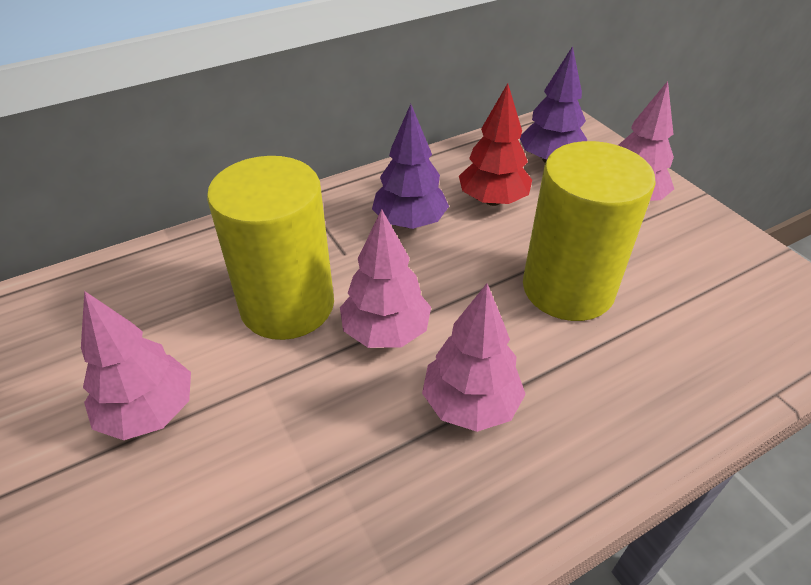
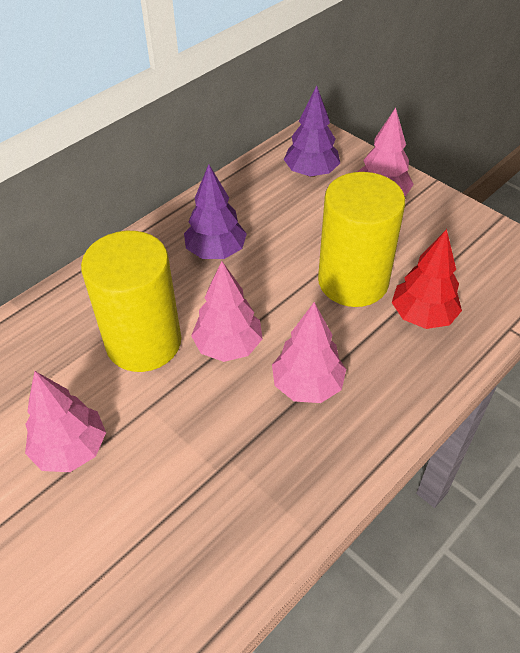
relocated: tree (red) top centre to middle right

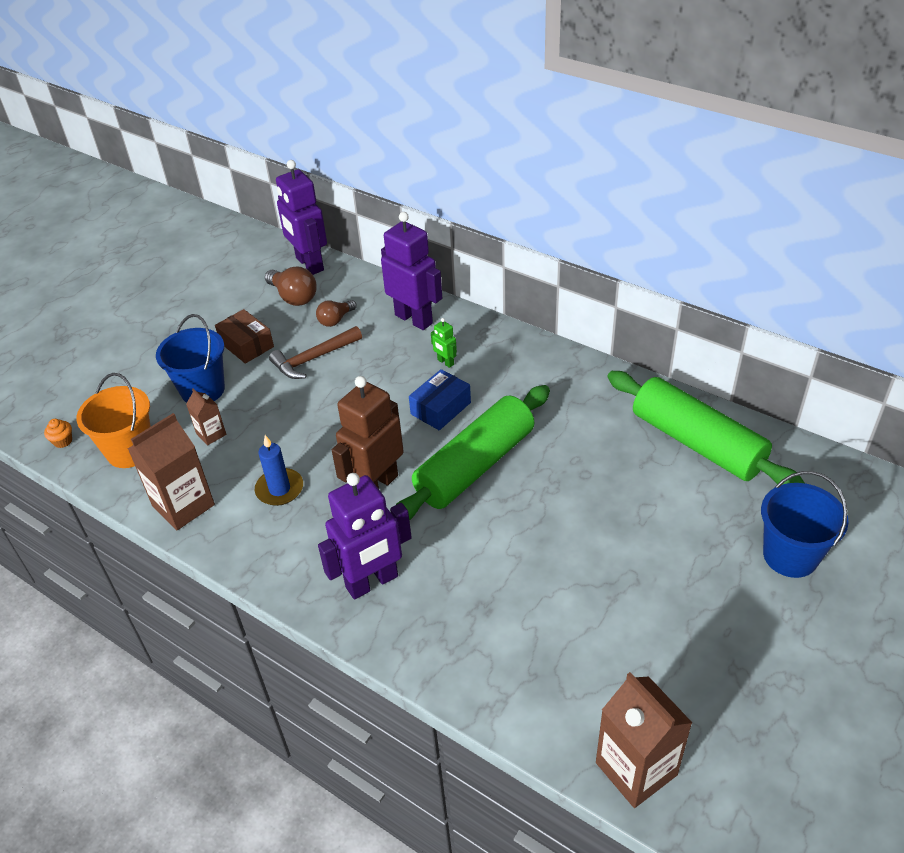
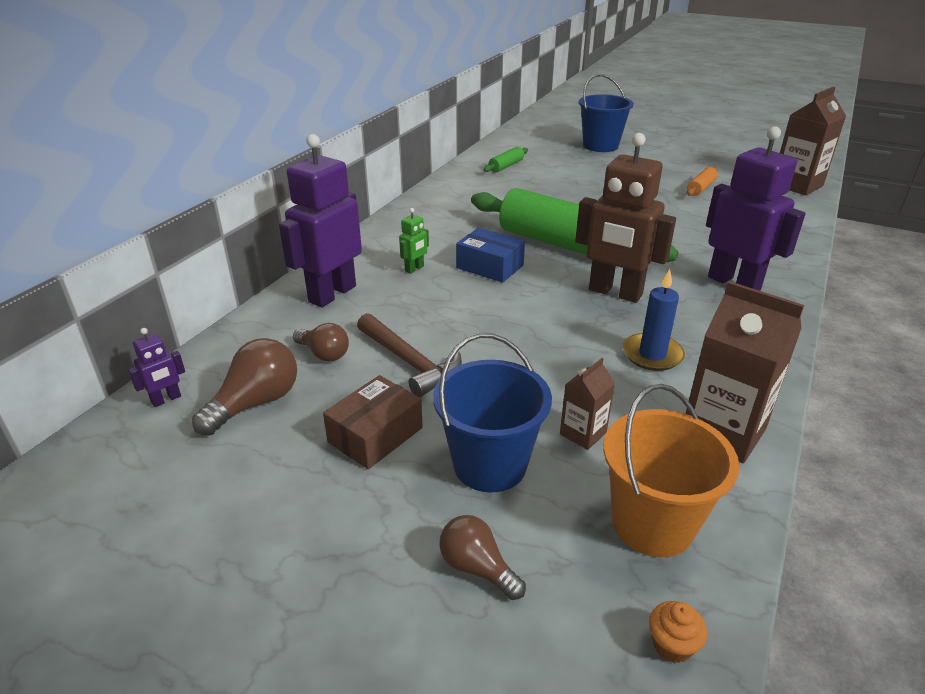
appeared: light bulb (brown) (no. 3 from left) bottom centre; rolling pin (orange) top right
size: robot (purple) (no. 1 from left) top left = middle left x0.43; rolling pin (green) (no. 2 from left in the first image) middle right = top centre x0.41

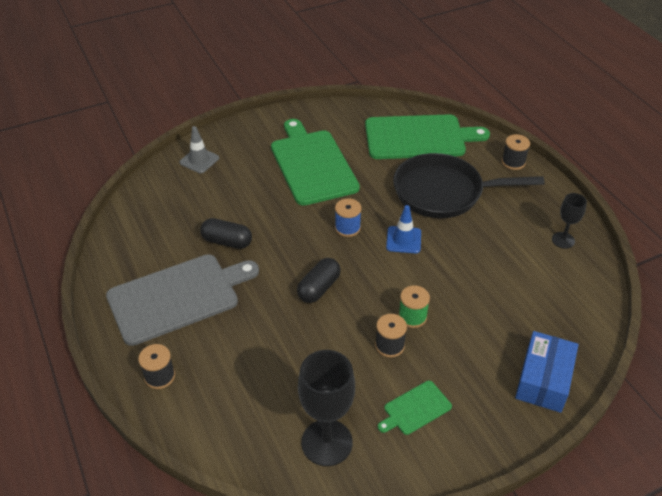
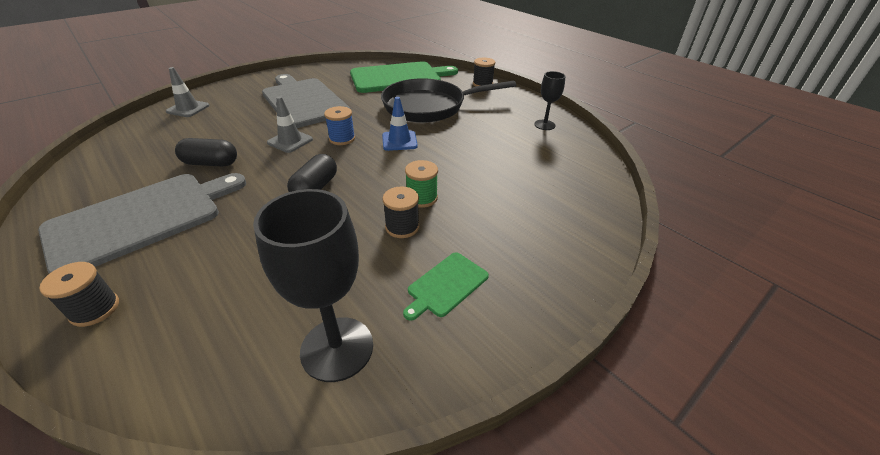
missing: box (blue) bottom right
appeared: traffic cone (grey) (no. 2 from left) top left
colour: cutting board (green) (no. 1 from left) top centre to cutting board (grey) (no. 2 from left) top centre

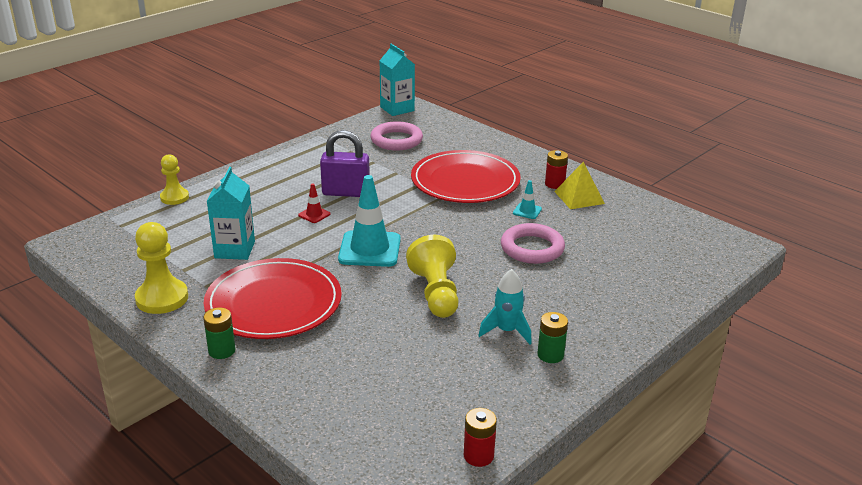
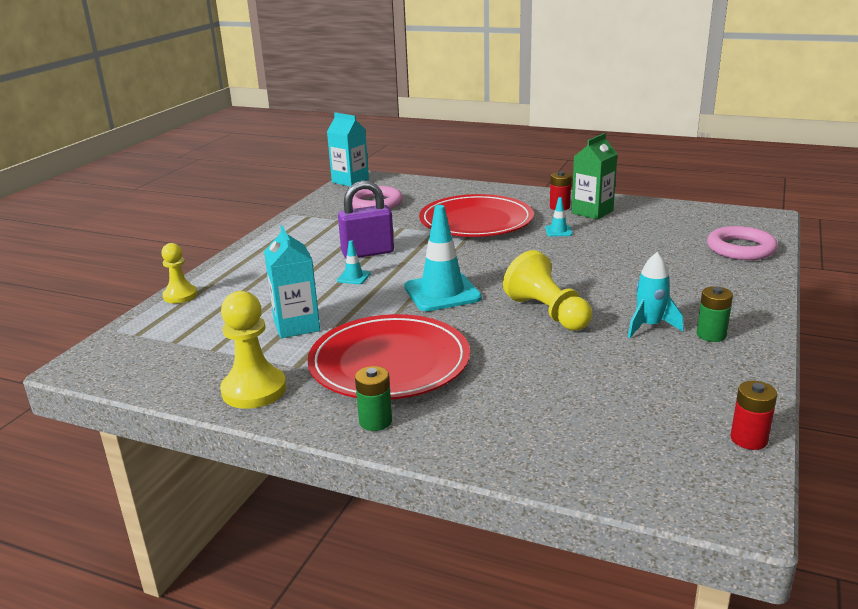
relocated: ring (pink) (no. 2 from left) centre to middle right
exchanged: pyramid (yellow) middle right to carton (green) top right
colour: traffic cone (red) centre to traffic cone (turquoise) (no. 1 from left) centre

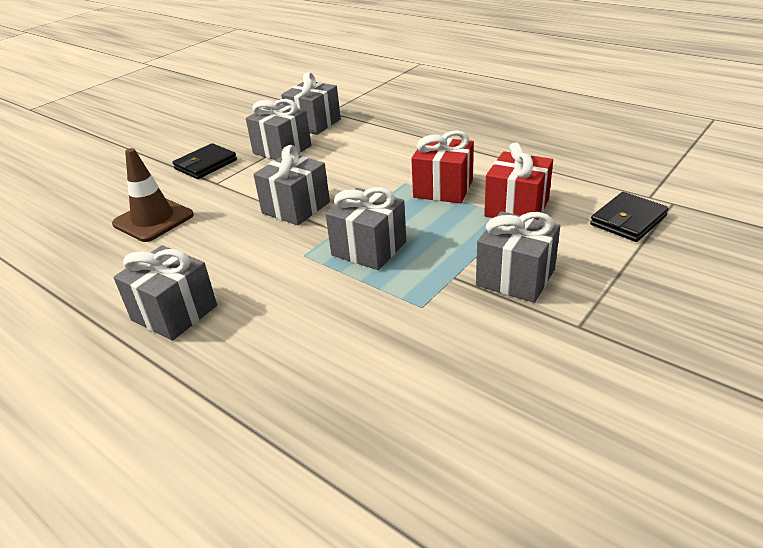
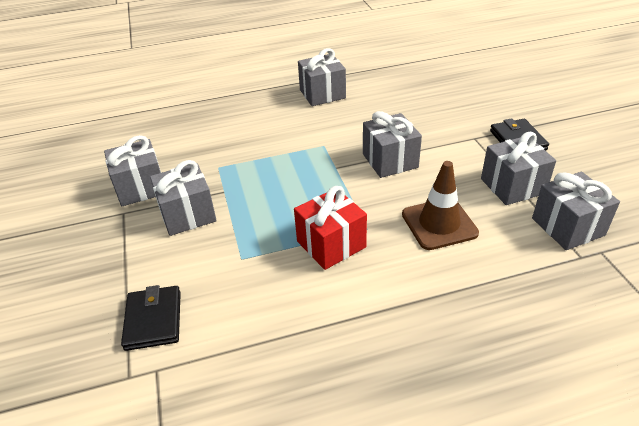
missing: gift (red) (no. 2 from left) top right
relocated: traffic cone (brown) middle left to middle right; gift (grey) (no. 5 from left in the first image) centre to gift (grey) (no. 1 from left) middle left

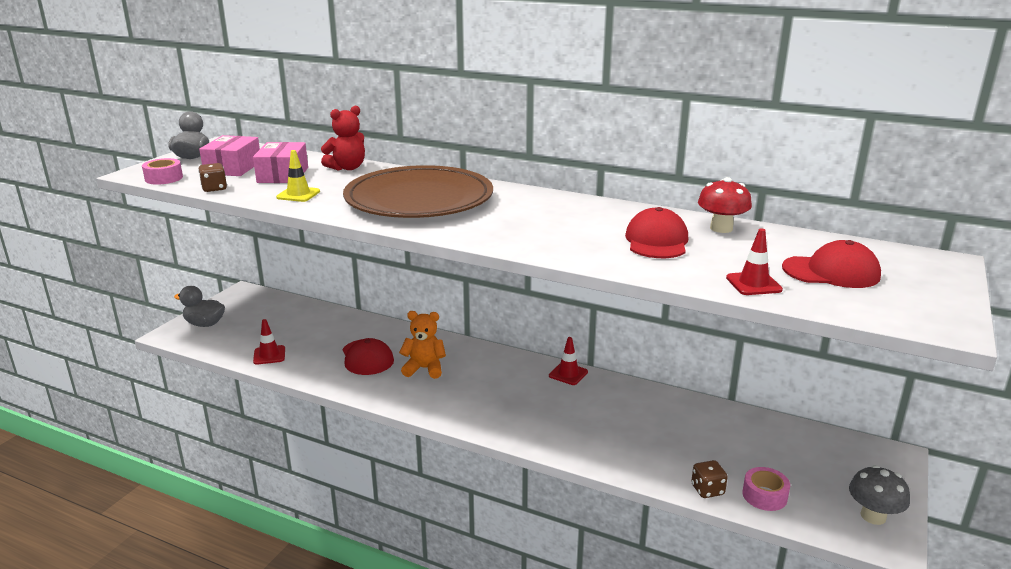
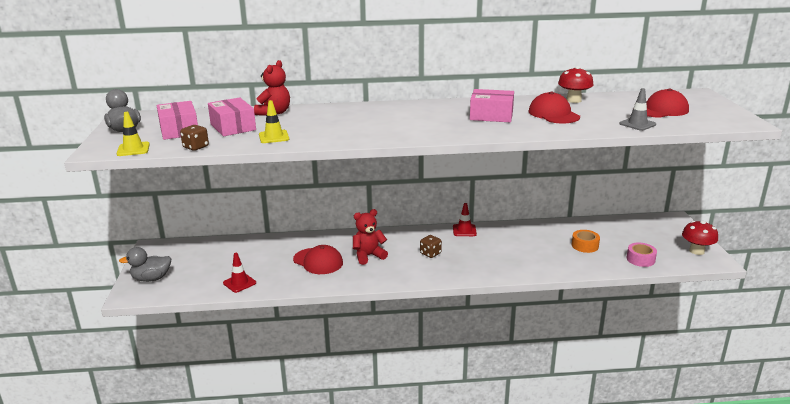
missing: plate (brown) centre
appeared: box (pink) (no. 3 from left) top centre; tape (orange) middle right
relocated: dice (brown) (no. 2 from left) bottom right to centre
exchanged: tape (pink) (no. 1 from left) top left to traffic cone (yellow) (no. 1 from left) top left
colour: teddy bear (orange) centre to teddy bear (red) (no. 2 from left) centre; traffic cone (red) (no. 3 from left) middle right to traffic cone (grey) top right; mushroom (grey) bottom right to mushroom (red) (no. 2 from left) middle right

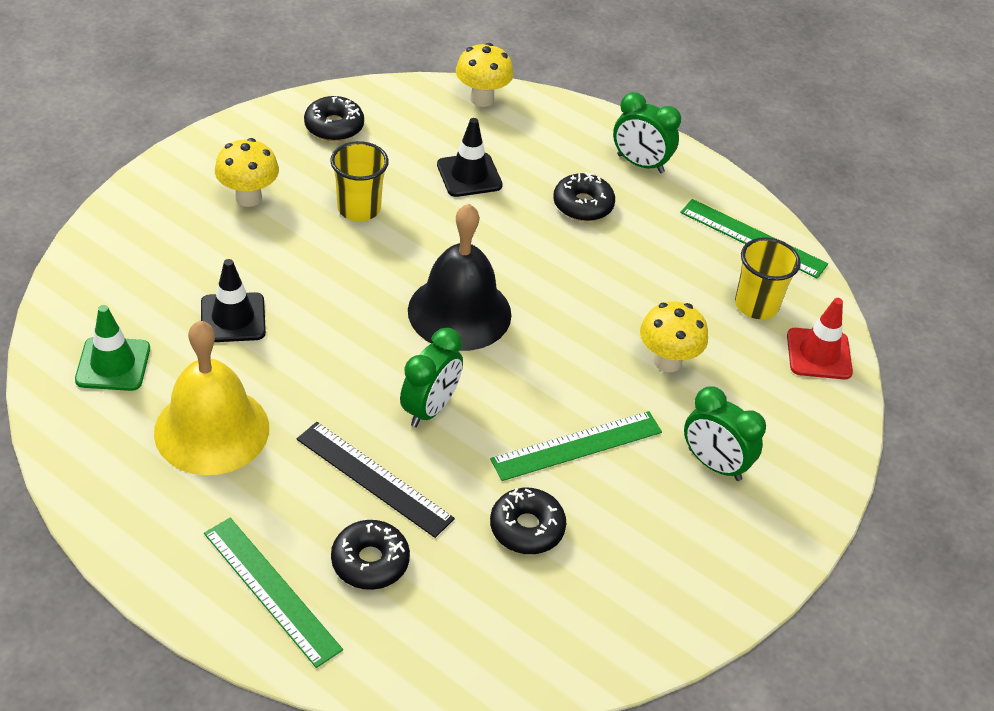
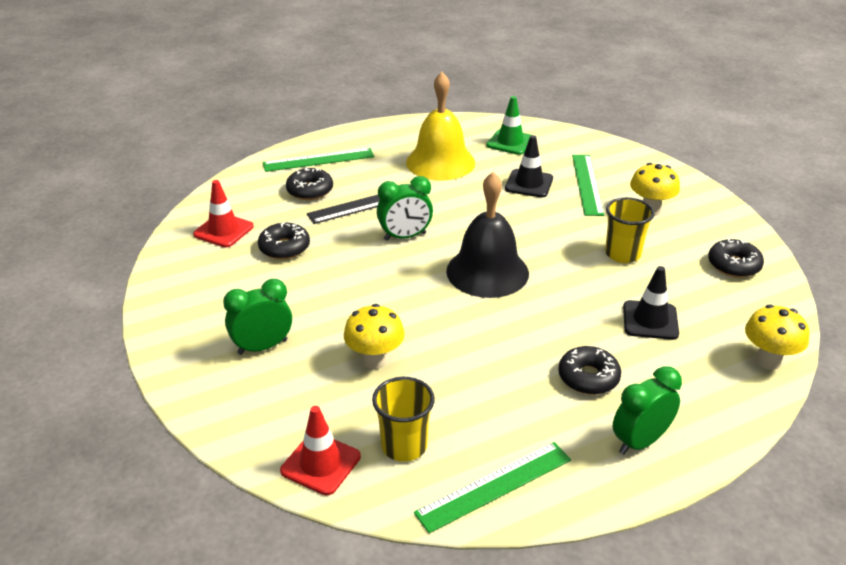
appeared: traffic cone (red) (no. 1 from left) middle left
relocated: ruler (green) (no. 2 from left in the first image) centre to ruler (green) (no. 3 from left) top right
spun: clock (green) (no. 1 from left in the first image) centre = centre 75 degrees counterclockwise

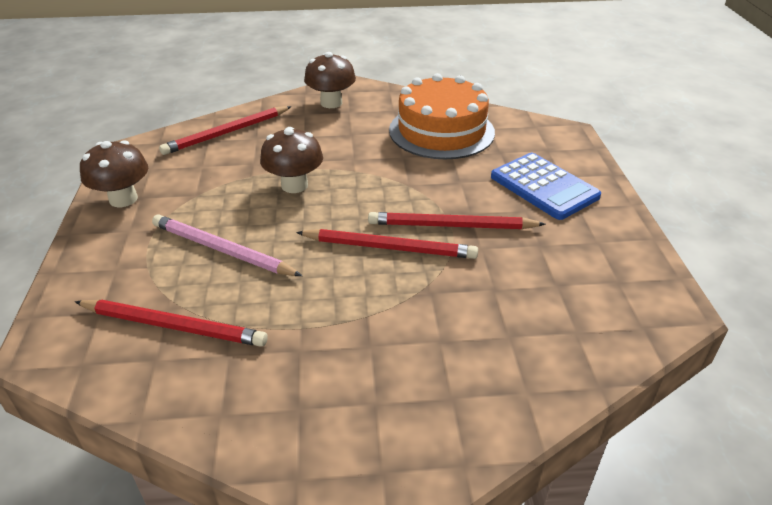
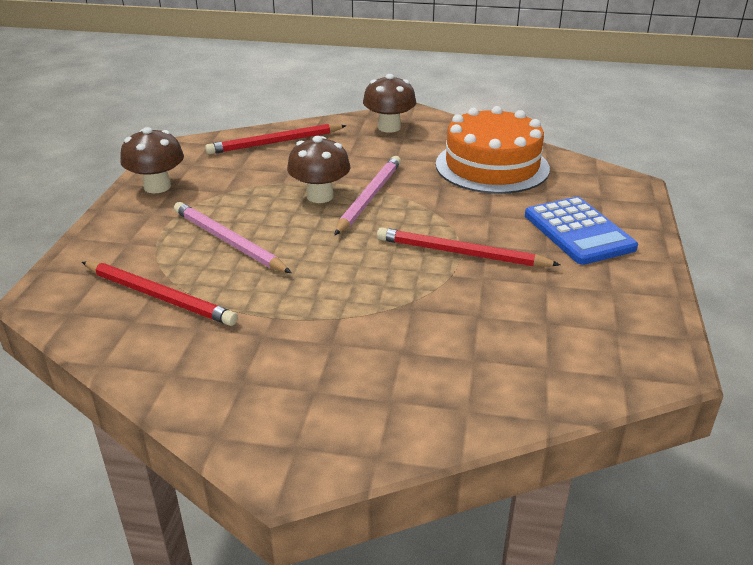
missing: pencil (red) (no. 3 from left) centre
appeared: pencil (pink) (no. 2 from left) centre

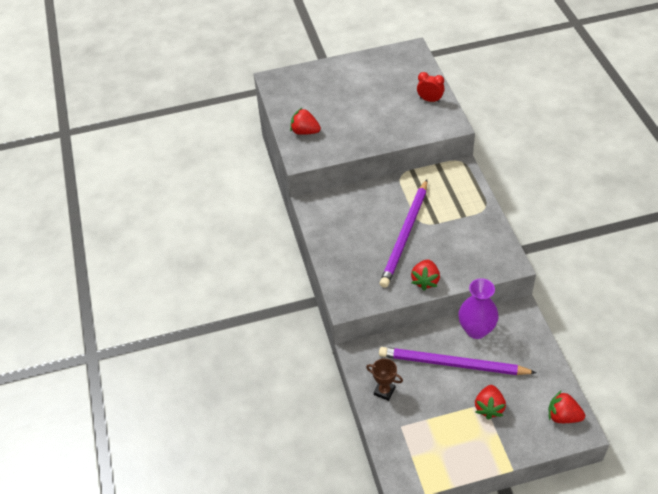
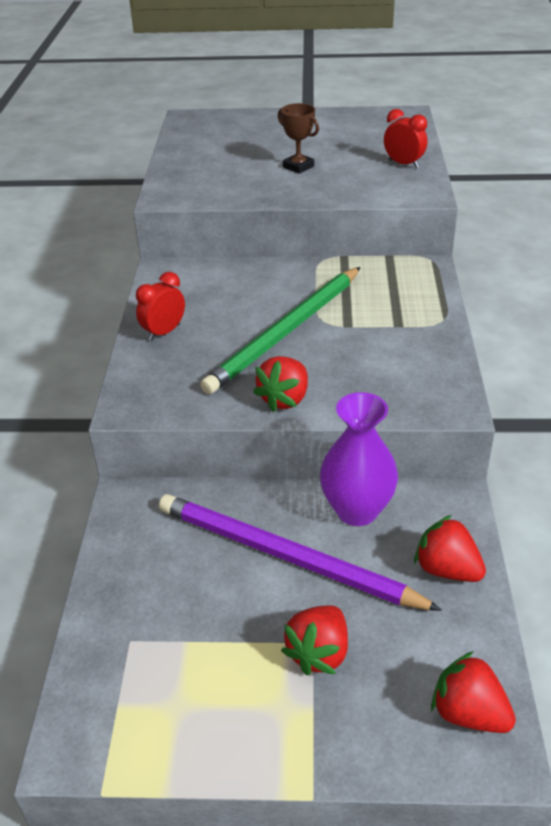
appeared: clock (red) (no. 1 from left) middle left
relocated: strawberry (red) (no. 1 from left in the first image) top centre to strawberry (red) (no. 3 from left) middle right; trophy (brown) bottom centre to top centre
colour: pencil (purple) (no. 1 from left) centre to pencil (green) centre

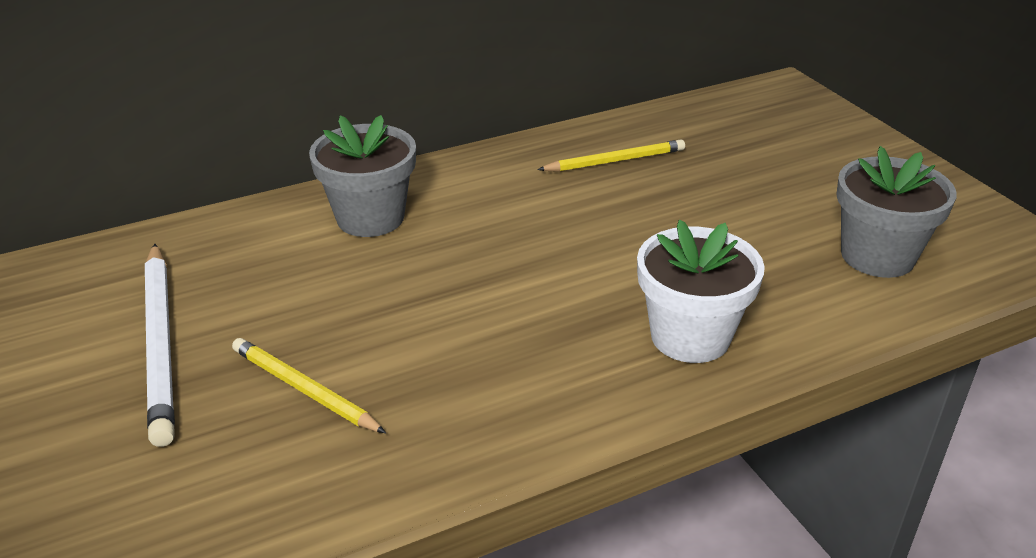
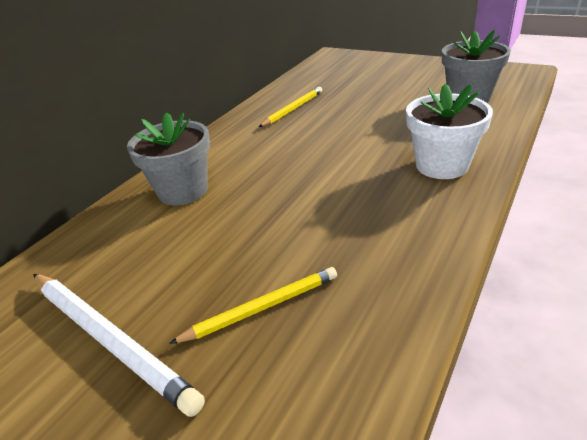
spun: pencil (yellow) (no. 1 from left) bottom left = bottom centre 150 degrees clockwise

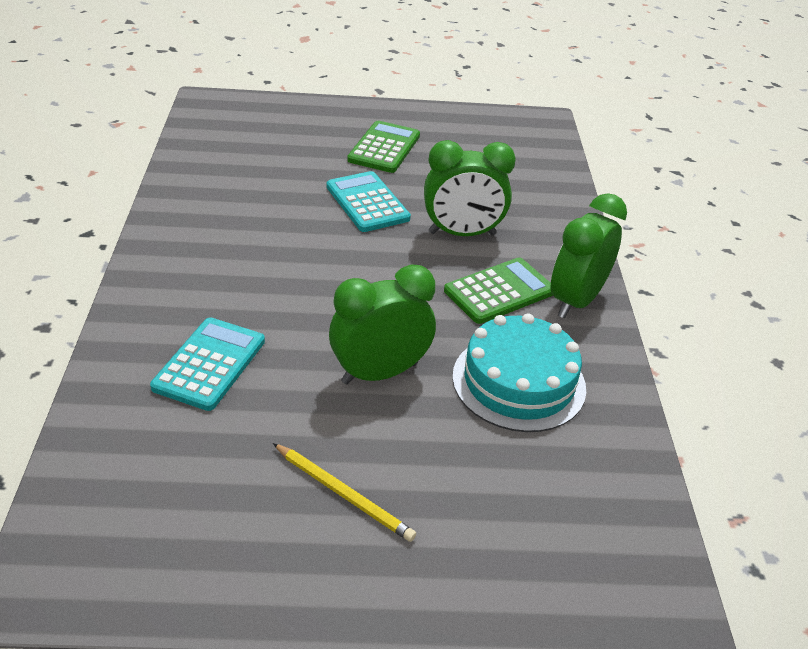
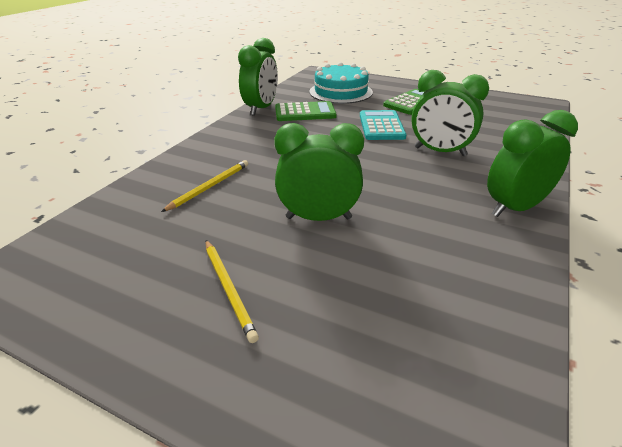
appeared: clock (green) (no. 1 from left) top centre
relocated: calculator (green) (no. 2 from left in the first image) centre to calculator (green) (no. 1 from left) top centre; cake (turquoise) centre to top centre
exchanged: calculator (turquoise) (no. 1 from left) middle left to pencil (yellow) (no. 1 from left) middle left

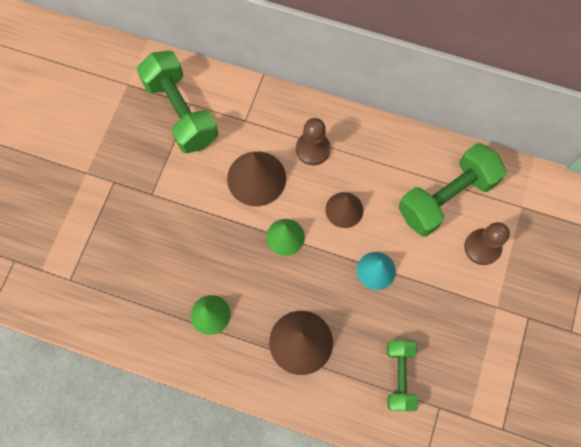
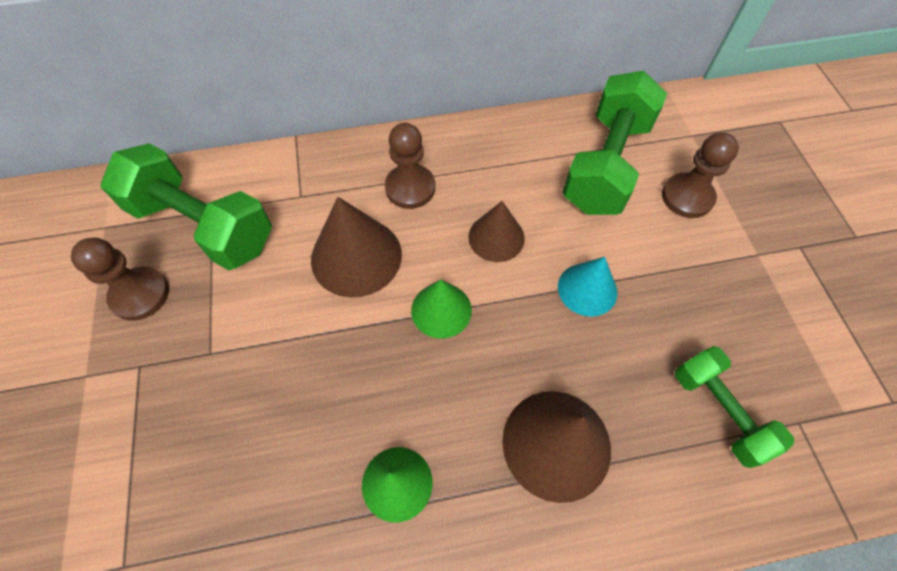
appeared: pawn (brown) (no. 1 from left) middle left

